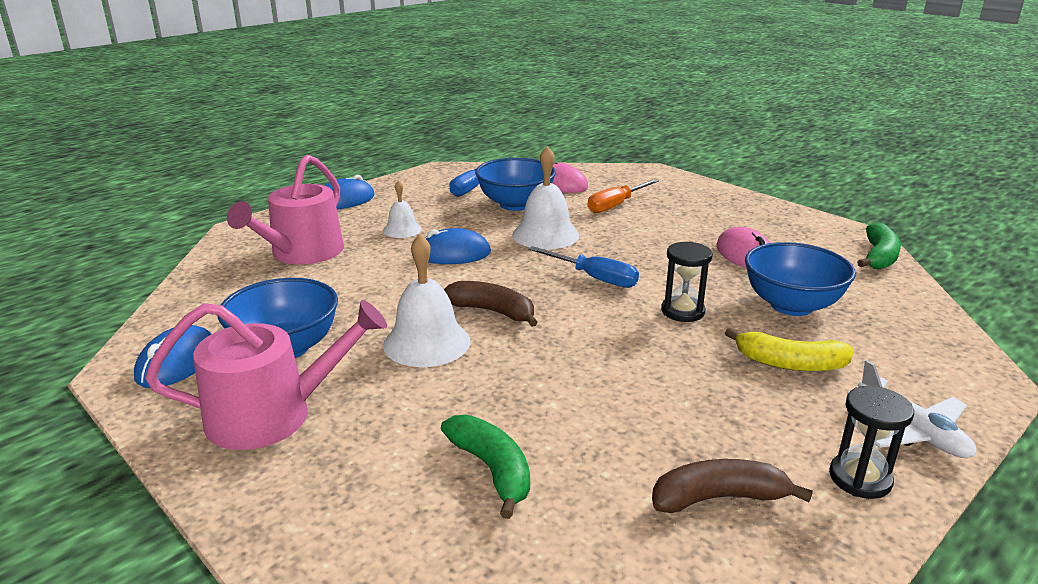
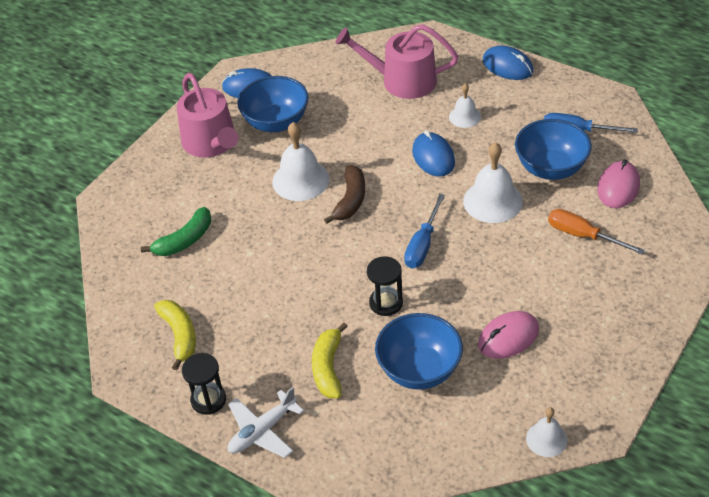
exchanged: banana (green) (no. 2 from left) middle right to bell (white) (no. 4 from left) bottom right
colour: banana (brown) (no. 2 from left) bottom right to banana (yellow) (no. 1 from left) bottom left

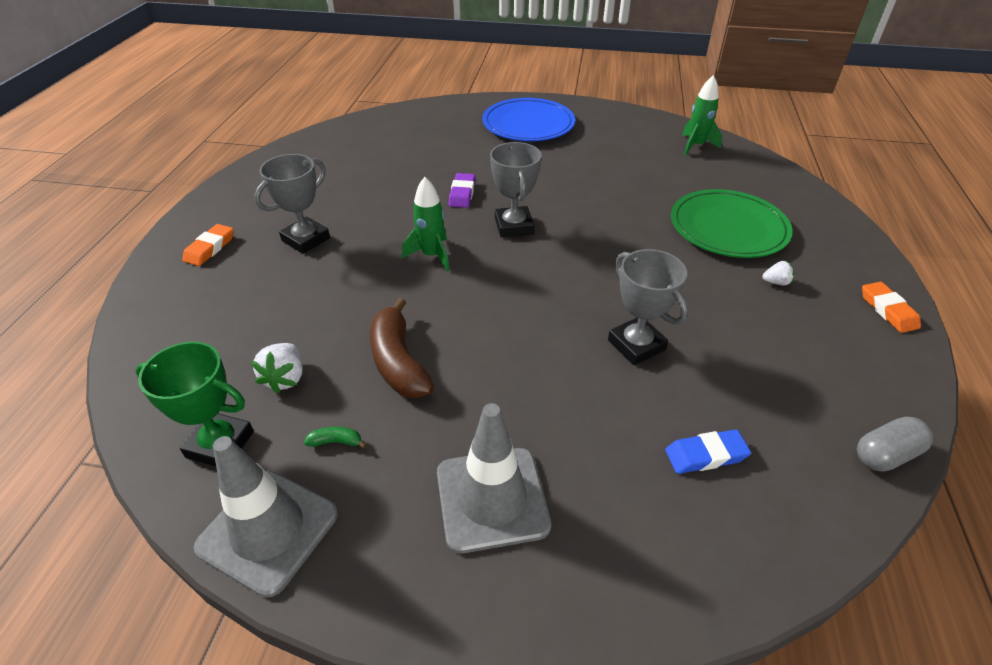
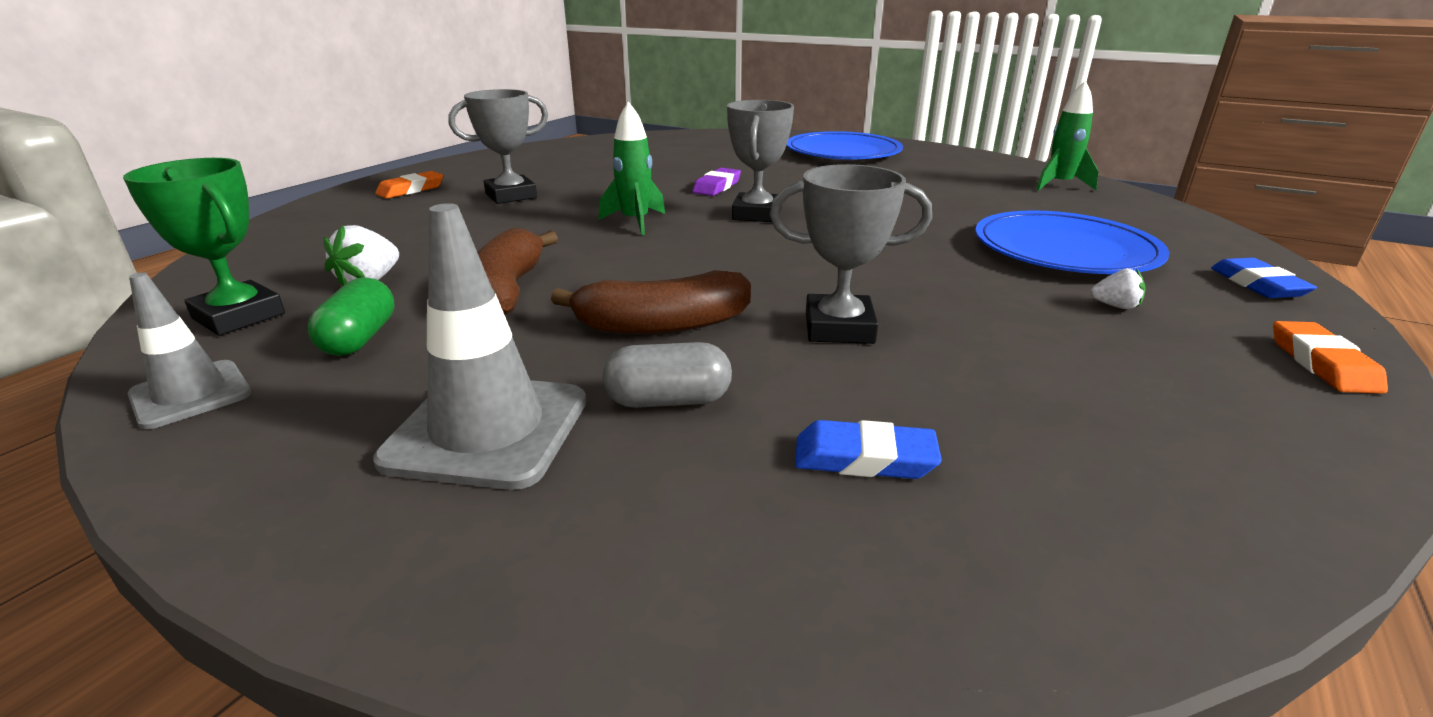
appeared: banana (brown) (no. 2 from left) centre; eraser (blue) (no. 2 from left) middle right
relocated: capsule (grey) bottom right to centre
exchanged: banana (green) centre to capsule (green) middle left
colour: plate (green) middle right to plate (blue) (no. 2 from left) middle right
spun: trophy (grey) (no. 3 from left) centre = centre 75 degrees counterclockwise
size: traffic cone (grey) (no. 1 from left) bottom left = middle left x0.61

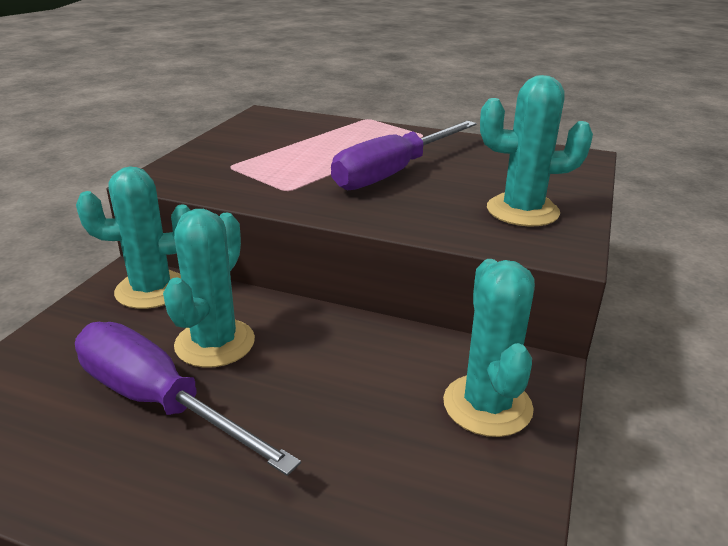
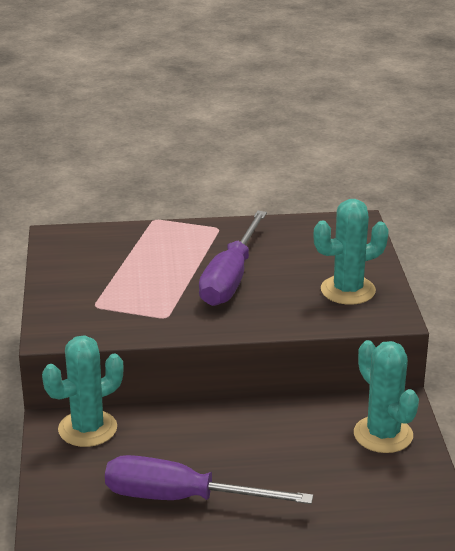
missing: cactus (turquoise) (no. 2 from left) middle left

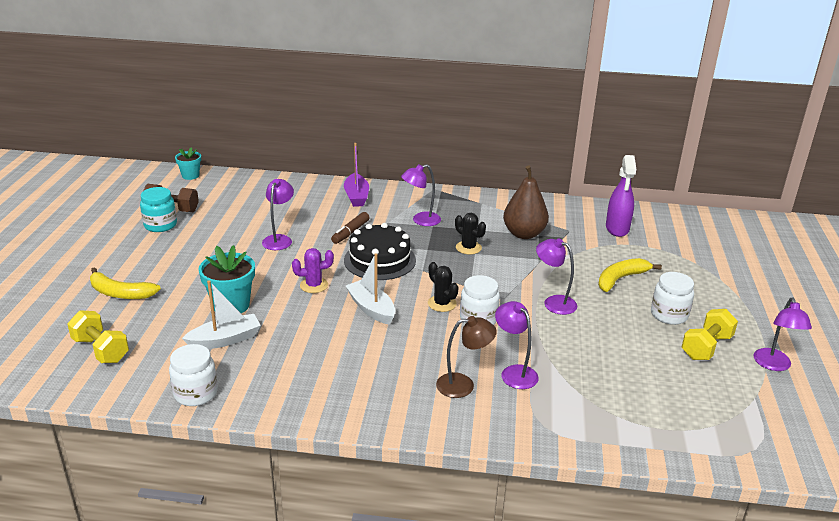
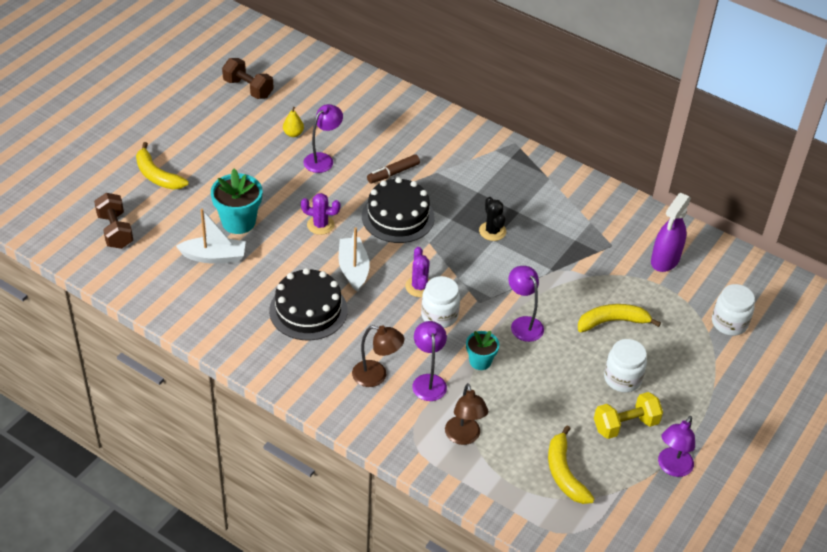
missing: jar (turquoise) middle left; boat (purple) centre; lamp (purple) (no. 2 from left) centre; pear (brown) centre
appeared: cake (black) (no. 1 from left) centre; pear (yellow) top centre; lamp (brown) (no. 2 from left) bottom centre; banana (yellow) (no. 2 from left) bottom right
relocated: jar (white) (no. 1 from left in the first image) bottom left to jar (white) (no. 3 from left) middle right; flower pot (turquoise) (no. 1 from left in the first image) top left to flower pot (turquoise) (no. 2 from left) centre
colour: dumbbell (yellow) (no. 1 from left) middle left to dumbbell (brown) (no. 1 from left) middle left; cactus (black) (no. 1 from left) centre to cactus (purple) (no. 2 from left) centre

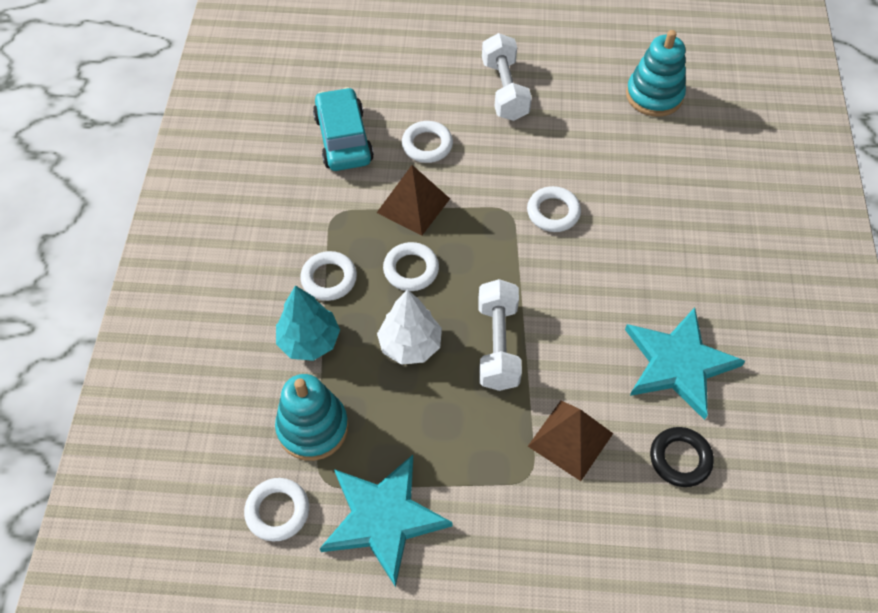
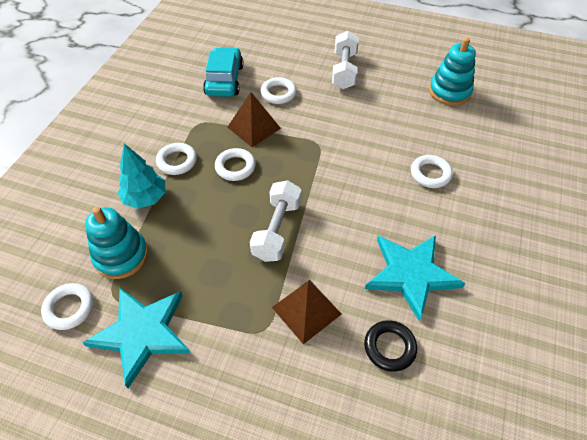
missing: tree (white) centre
relocated: ring (white) (no. 5 from left) centre to middle right

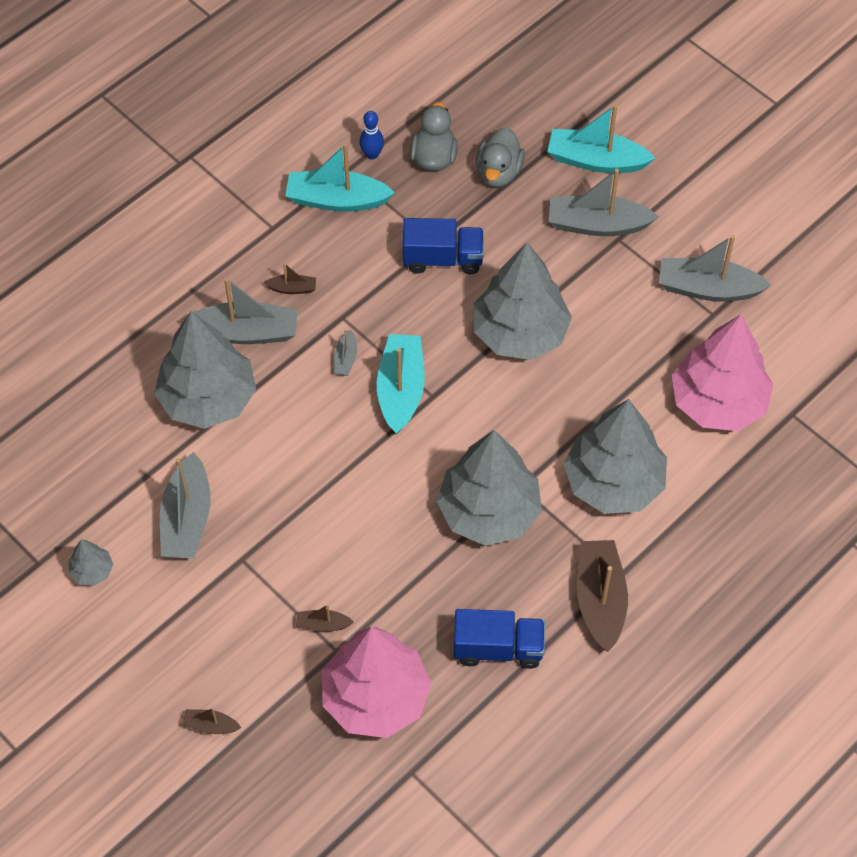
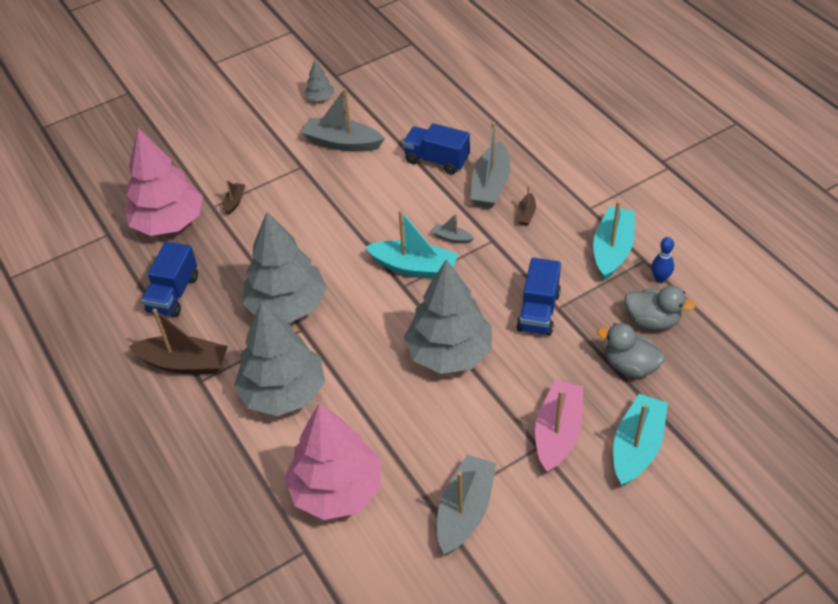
missing: boat (brown) (no. 1 from left) bottom left
exchanged: tree (grey) (no. 2 from left) middle left to truck (blue) (no. 2 from left) top centre
colour: boat (grey) (no. 4 from left) top right to boat (pink) bottom right

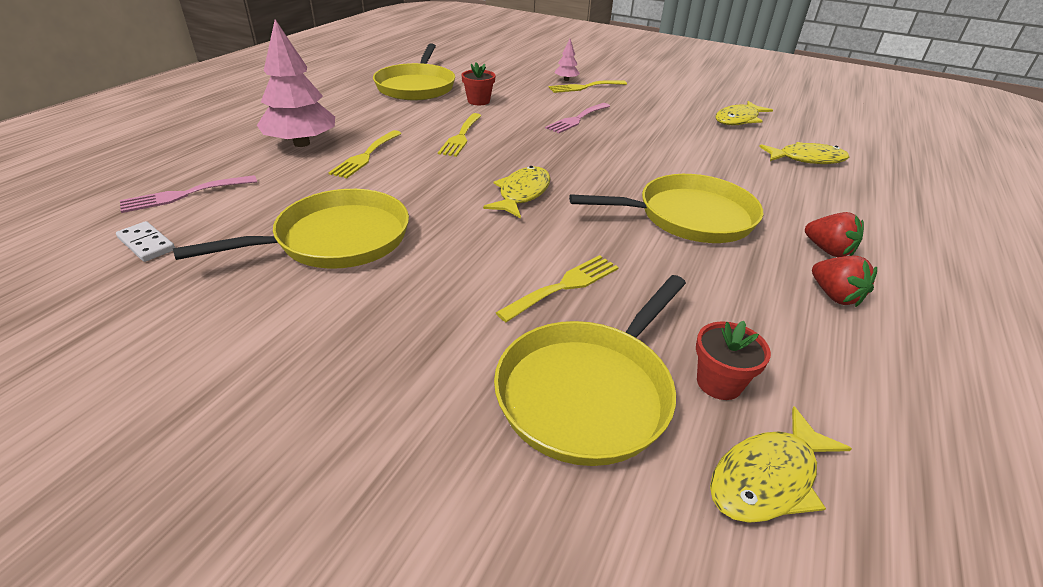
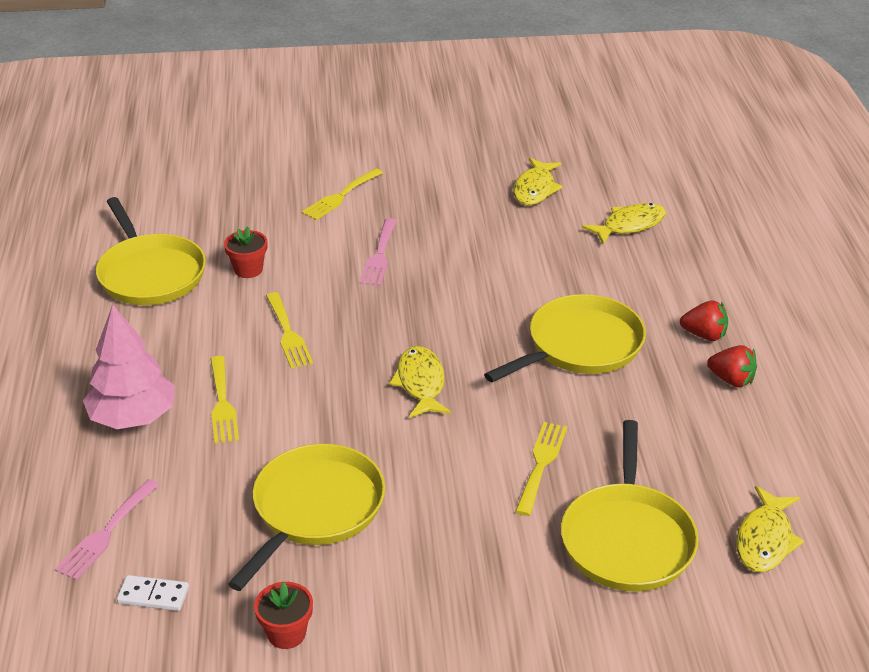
missing: tree (pink) (no. 2 from left) top centre
relocated: flower pot (red) (no. 2 from left) middle right to bottom left

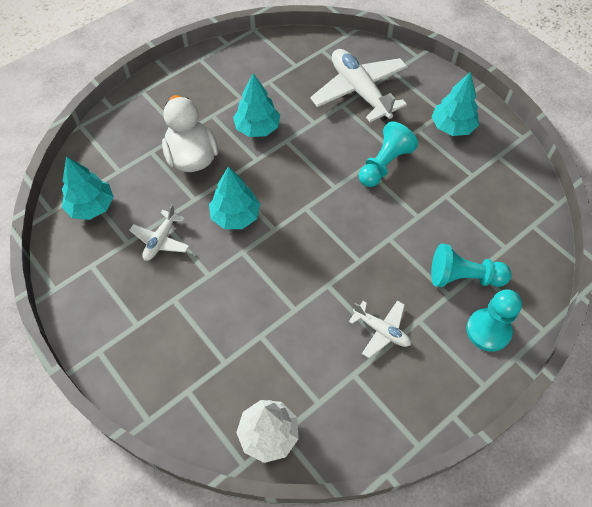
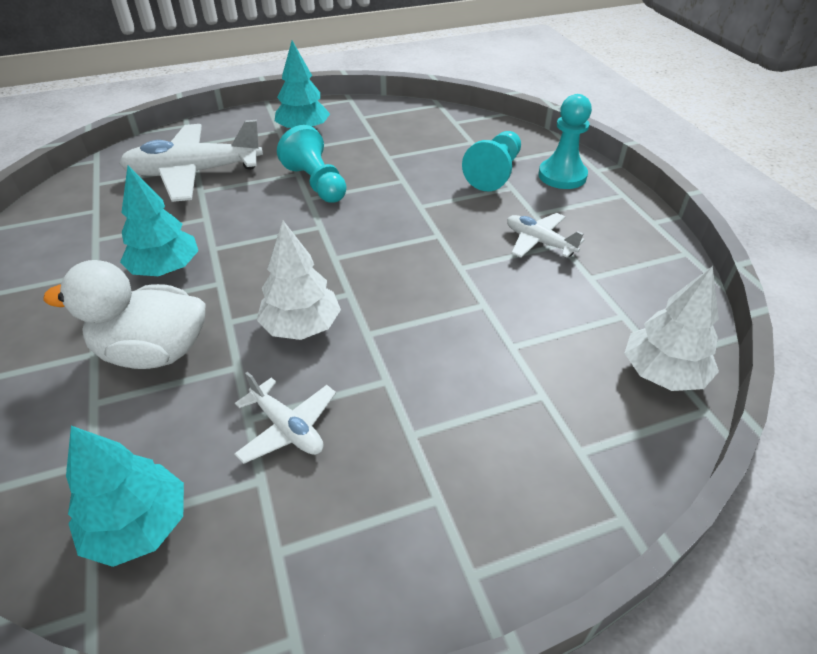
colour: tree (turquoise) (no. 2 from left) centre to tree (white) (no. 1 from left) centre
spun: plane (white) (no. 3 from left) centre = middle right 105 degrees counterclockwise

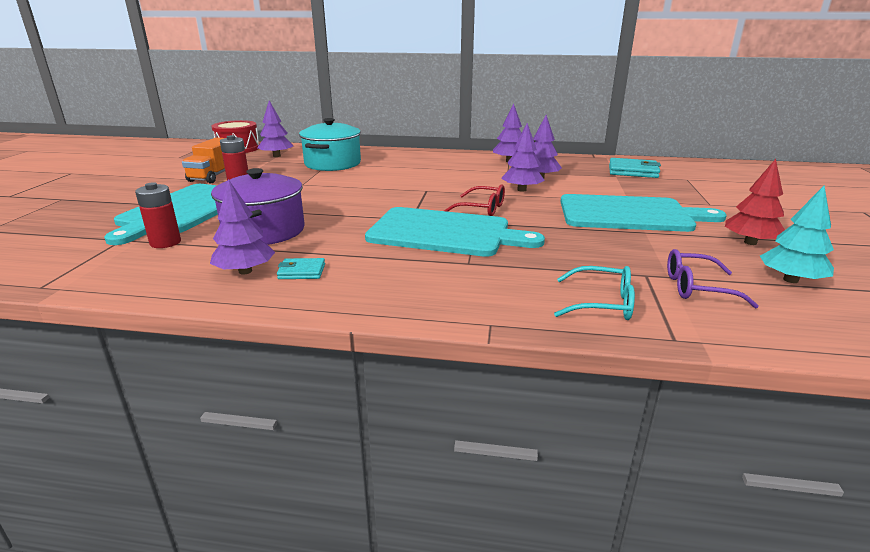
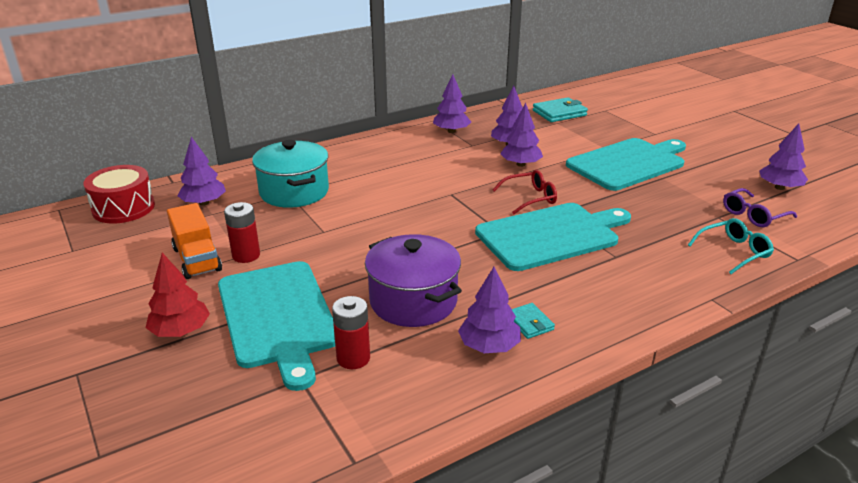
relocated: tree (red) middle right to middle left
colour: tree (turquoise) middle right to tree (purple) (no. 6 from left) top right
spun: wallet (turquoise) (no. 1 from left) centre = centre 75 degrees counterclockwise

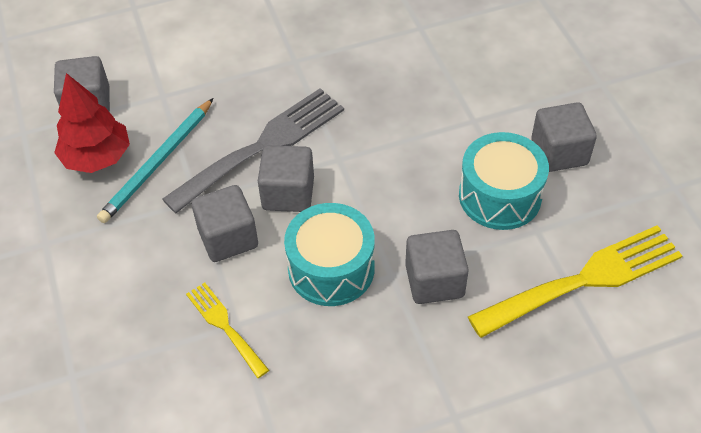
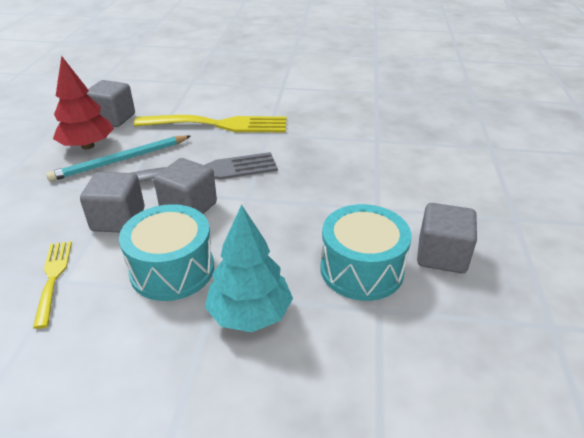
relocated: fork (yellow) (no. 2 from left) middle right to top centre
exchanged: cube (grey) (no. 4 from left) centre to tree (turquoise) centre

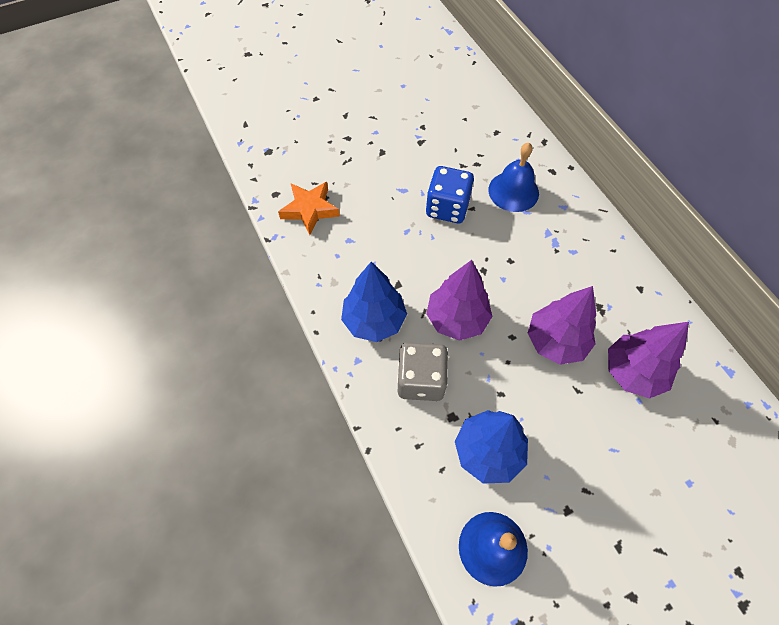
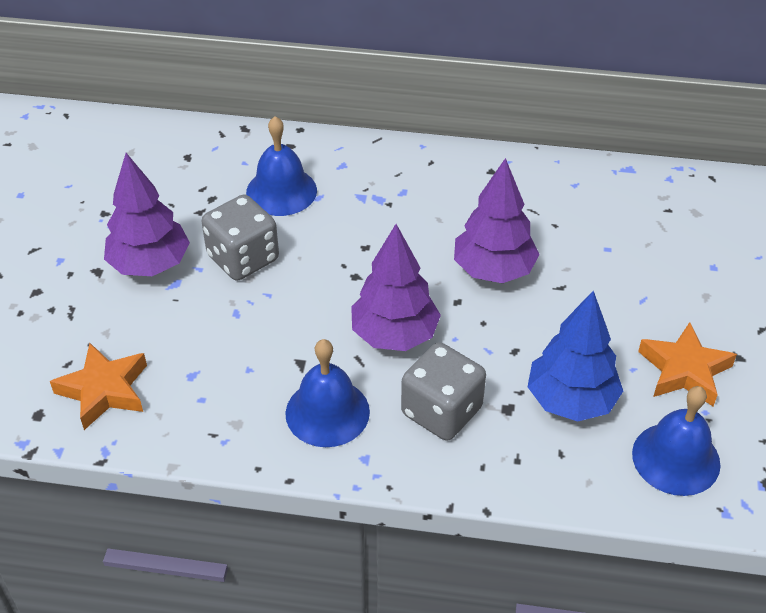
appeared: star (orange) (no. 2 from left) middle right
relocated: tree (purple) (no. 3 from left in the first image) middle right to tree (purple) (no. 1 from left) middle left
exchanged: tree (blue) (no. 1 from left) centre to bell (blue) (no. 2 from left) centre
colour: dice (blue) top centre to dice (grey) (no. 1 from left) middle left

